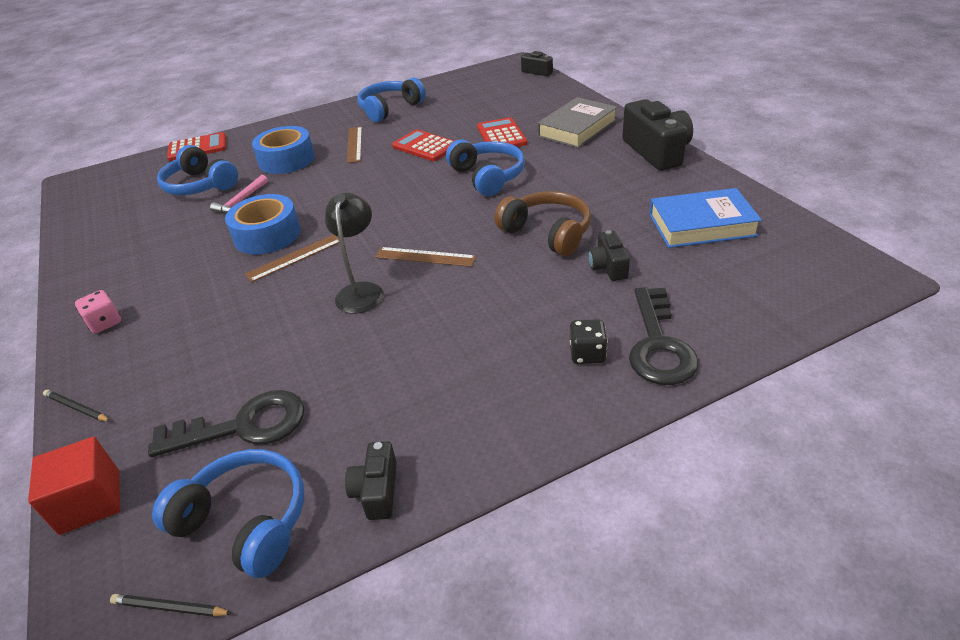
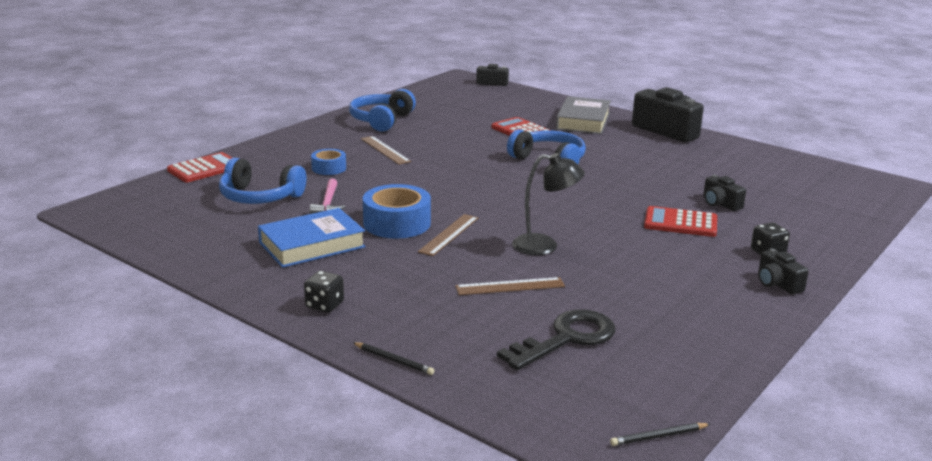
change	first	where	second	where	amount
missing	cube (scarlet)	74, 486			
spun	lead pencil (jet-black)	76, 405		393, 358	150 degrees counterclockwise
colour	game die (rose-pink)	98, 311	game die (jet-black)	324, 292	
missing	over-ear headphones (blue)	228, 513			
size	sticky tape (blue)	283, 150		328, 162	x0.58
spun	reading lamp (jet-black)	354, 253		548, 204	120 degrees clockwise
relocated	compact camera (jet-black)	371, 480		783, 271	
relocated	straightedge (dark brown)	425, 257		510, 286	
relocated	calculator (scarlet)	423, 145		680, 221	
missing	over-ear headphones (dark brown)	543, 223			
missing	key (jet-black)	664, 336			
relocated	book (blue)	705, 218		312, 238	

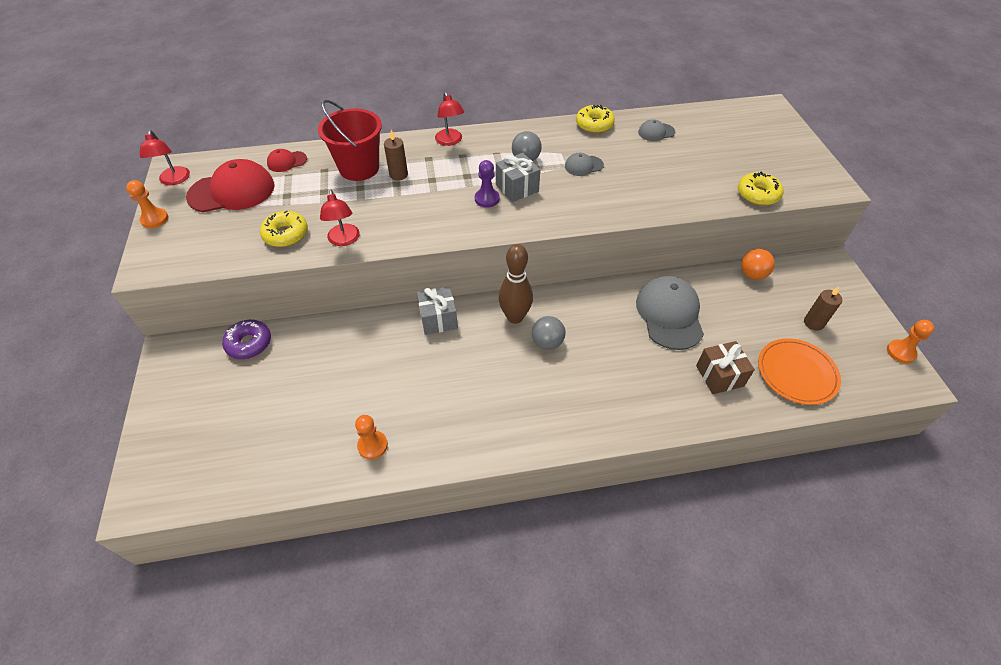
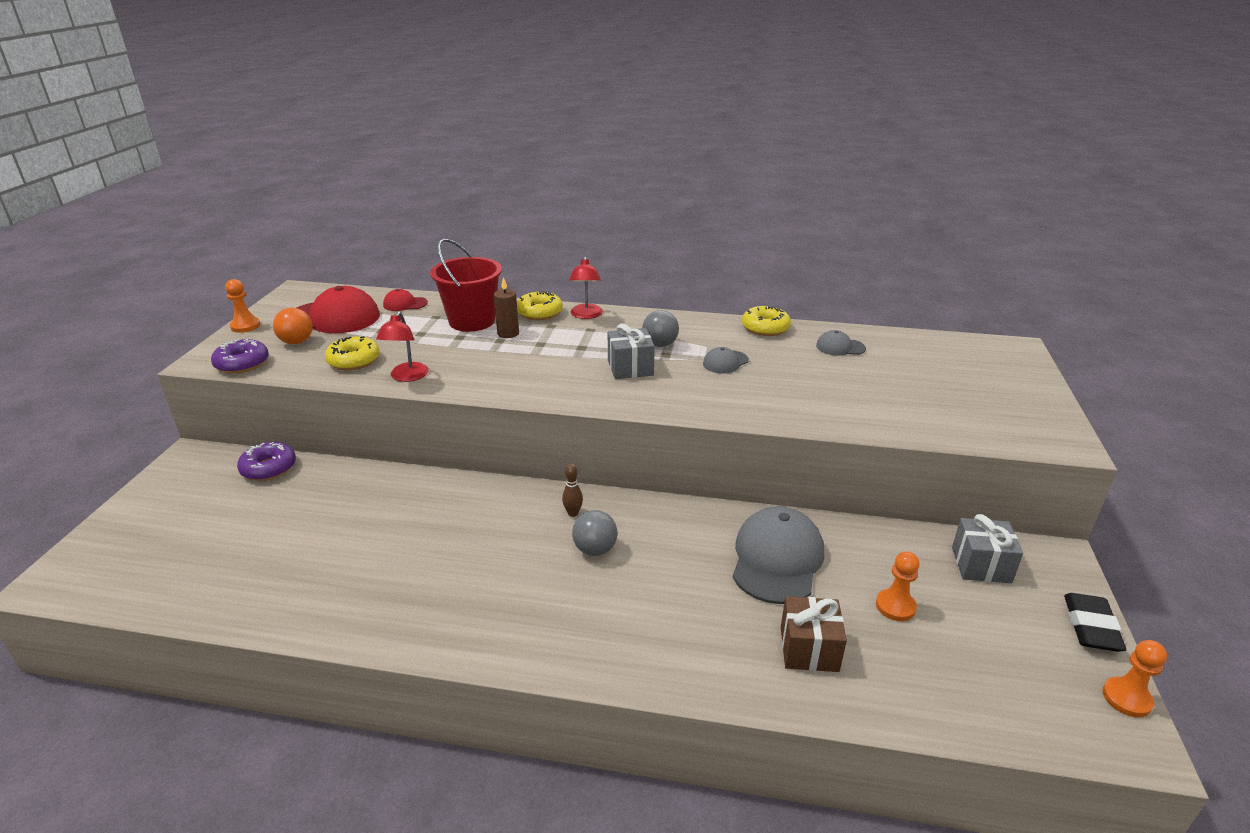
change	first	where	second	where	amount
missing	reading lamp (scarlet)	165, 157			
relocated	game pawn (orange-coloured)	371, 437		898, 586	
relocated	present (grey)	437, 310		987, 548	
missing	game pawn (royal purple)	487, 184			
size	bowling pin (dark brown)	516, 284		572, 490	x0.47
spun	peaked cap (grey)	584, 164		726, 360	45 degrees counterclockwise
relocated	doughnut (golden)	761, 189		540, 305	
relocated	play ball (orange-coloured)	758, 264		292, 326	
missing	flat dish (orange-coloured)	799, 371			
missing	pillar candle (dark brown)	823, 309			
appeared			doughnut (royal purple)	240, 356	
appeared			eraser (jet-black)	1095, 622	

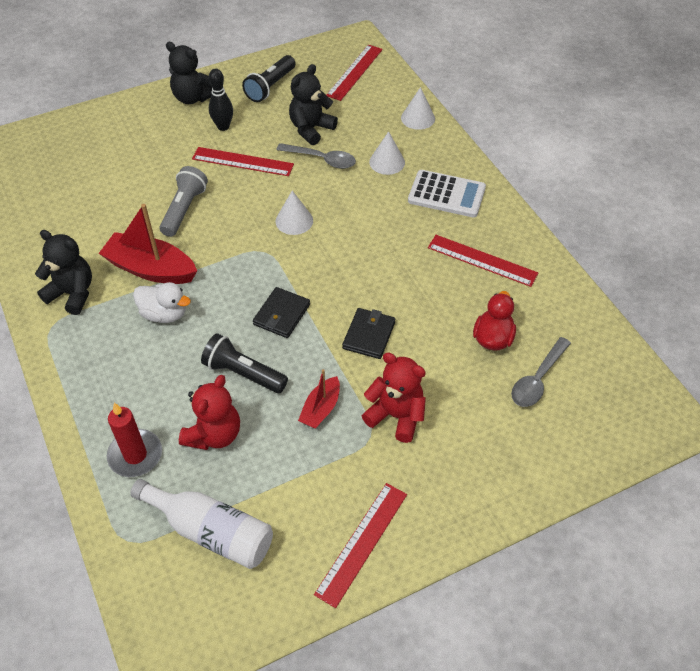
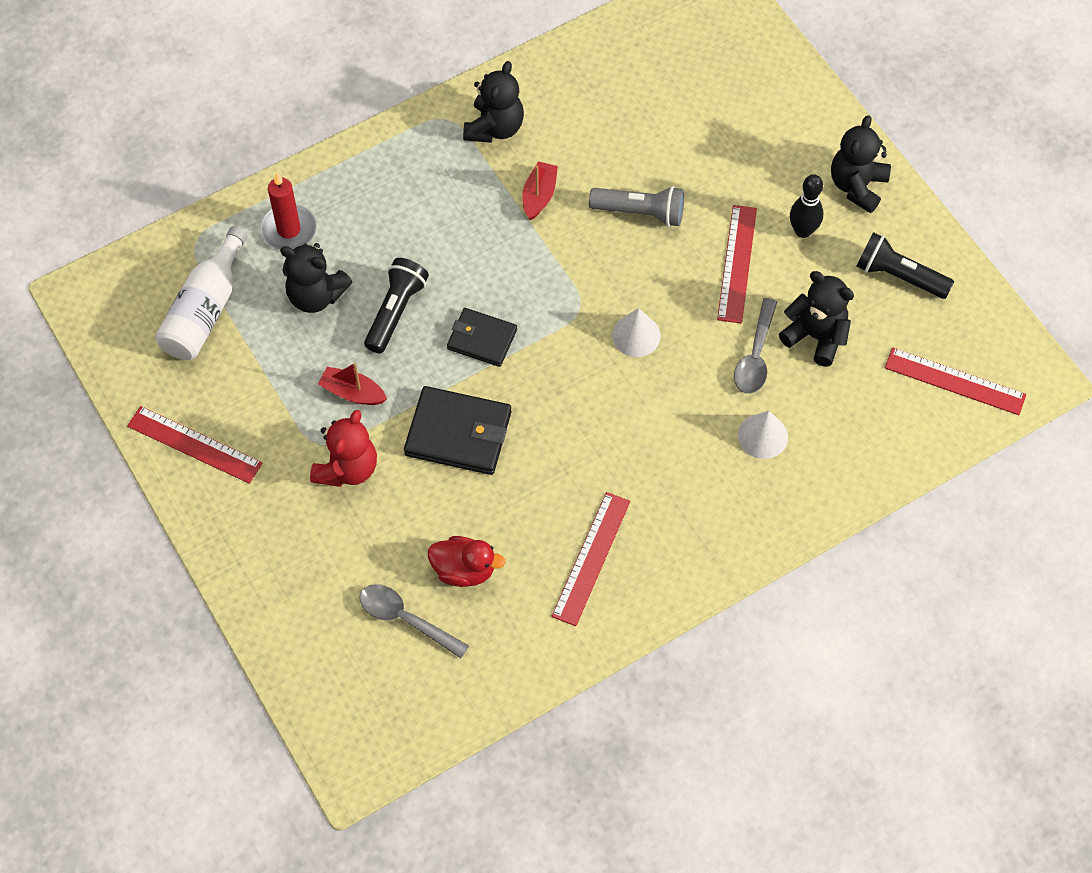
change	first	where	second	where	amount
size	boat (scarlet)	148, 244		540, 190	x0.56
missing	rubber duck (pure white)	162, 302			
colour	teddy (scarlet)	209, 412	teddy (jet-black)	316, 278	
size	billfold (jet-black)	368, 333		457, 430	x1.55
missing	cone shape (pure white)	418, 108			
missing	calculator (pure white)	447, 193			

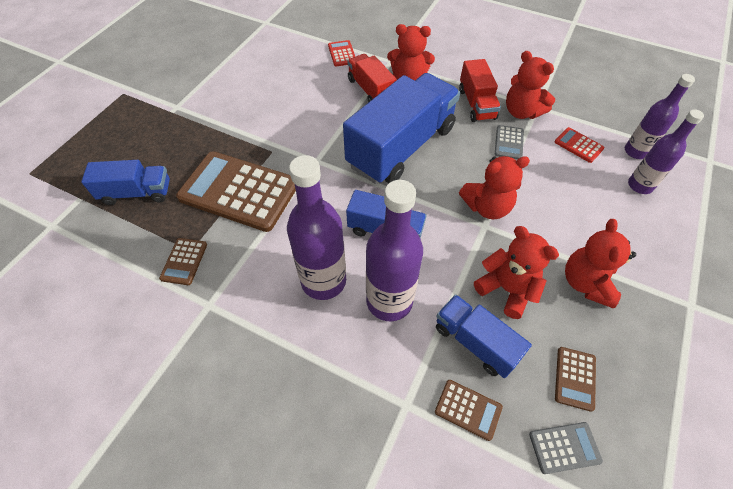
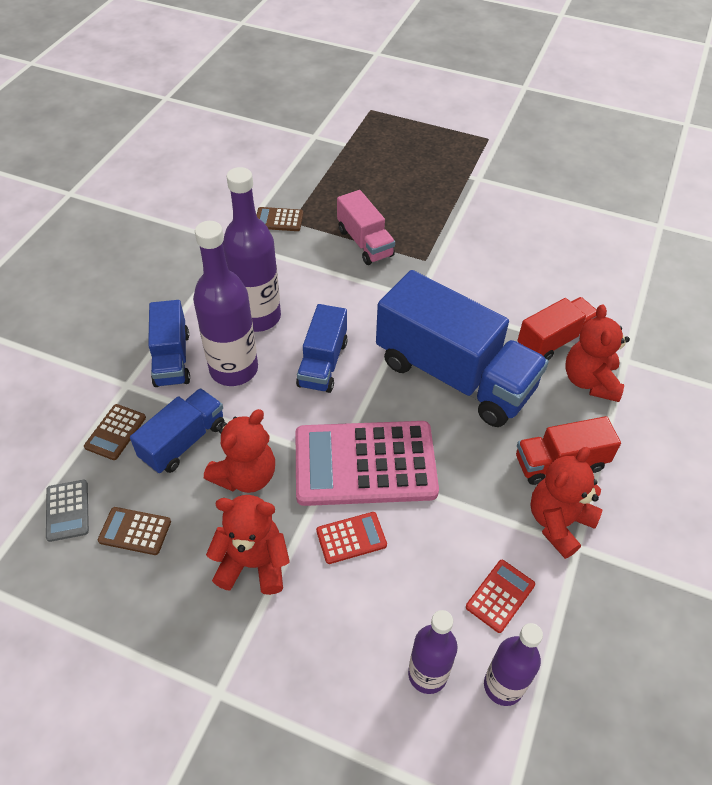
change	first	where	second	where	amount
relocated	lorry (blue)	125, 182		169, 343	
exchanged	calculator (dark brown)	236, 191	lorry (rose-pink)	366, 227	
relocated	calculator (scarlet)	341, 53		351, 538	
exchanged	teddy (scarlet)	494, 187	calculator (rose-pink)	367, 463	
missing	calculator (grey)	509, 142			

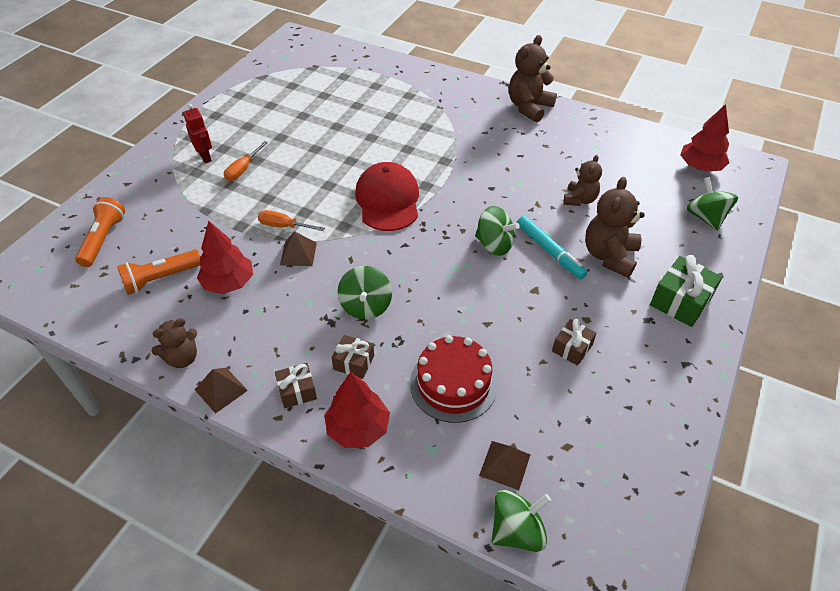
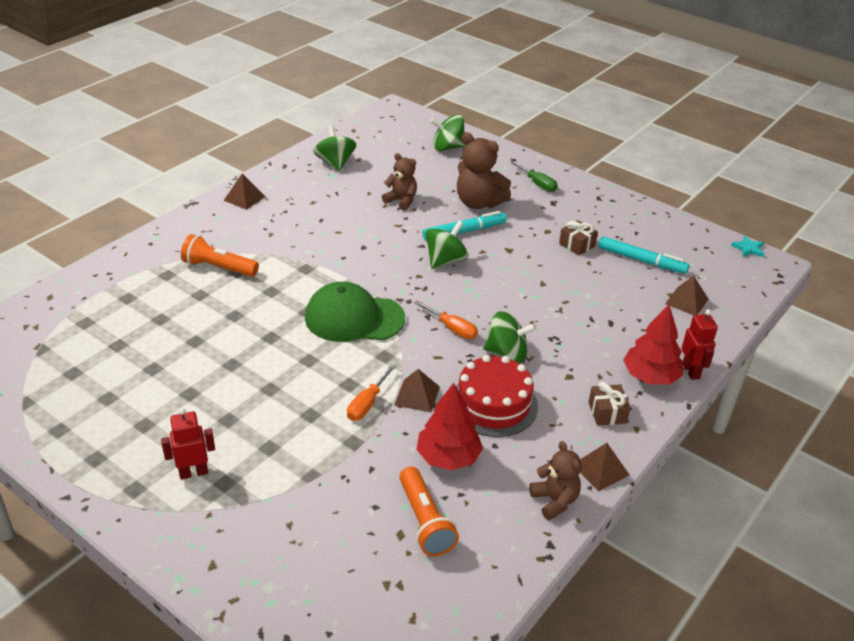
change	first	where	second	where	amount
relocated	flashlight (orange-coloured)	100, 232		220, 255	
relocated	flat screwdriver (orange-coloured)	246, 161		446, 319	
missing	present (dark brown)	353, 357			
colour	peaked cap (scarlet)	387, 196	peaked cap (green)	355, 312	
relocated	gateau (scarlet)	454, 379		497, 396	
relocated	spinning top (green)	521, 521		334, 148	
exchanged	teddy (dark brown)	533, 78	solid pyramid (dark brown)	245, 192	
exchanged	present (green)	686, 291	flat screwdriver (green)	534, 176	
missing	toy tree (scarlet)	704, 138			
appeared			marker (turquoise)	643, 255	
appeared			robot figure (scarlet)	700, 344	
appeared			star shape (turquoise)	747, 246	

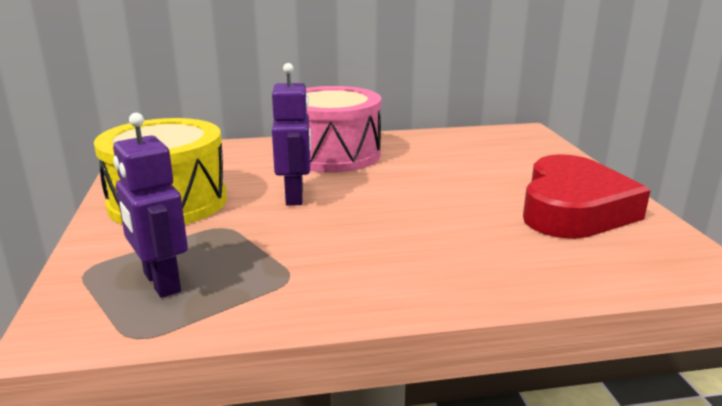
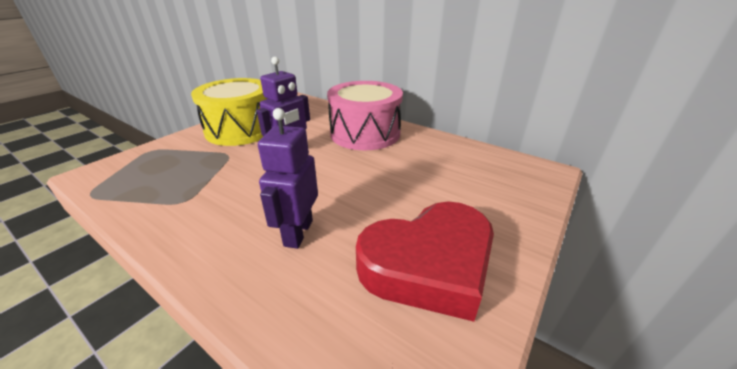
change	first	where	second	where	amount
relocated	robot figure (royal purple)	150, 205		288, 178	

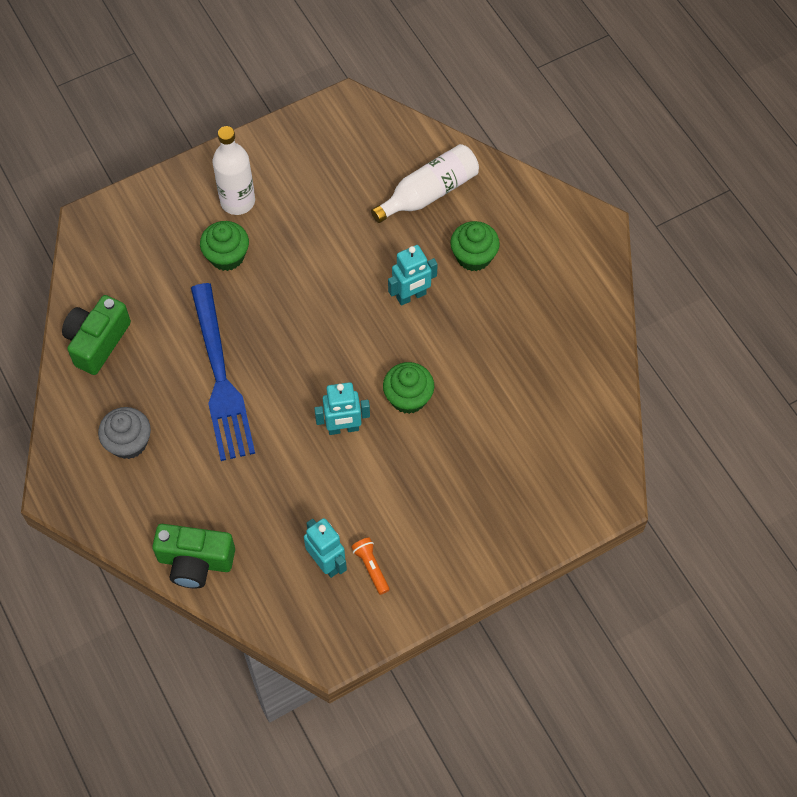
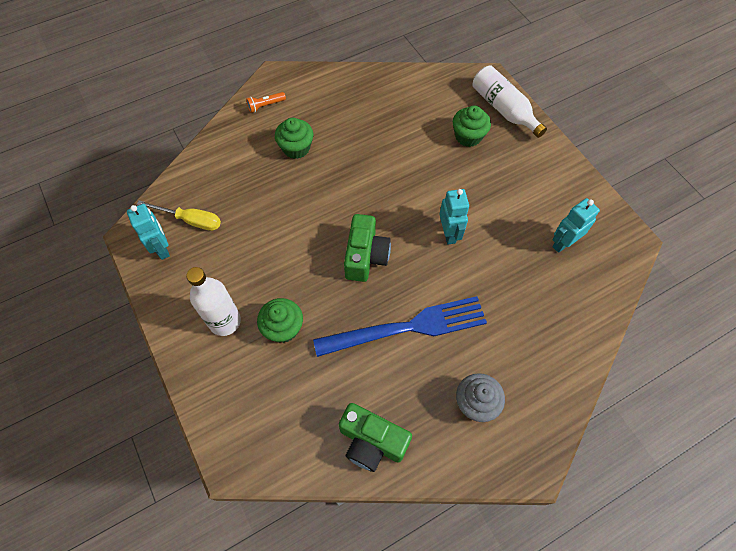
change	first	where	second	where	amount
relocated	compact camera (green)	193, 556		367, 248	
relocated	flashlight (orange-coloured)	370, 566		266, 102	
relocated	drink bottle (pure white)	425, 183		510, 101	
relocated	fairy cake (green)	408, 388		472, 126	
relocated	robot figure (turquoise)	413, 275		148, 232	
appeared			flat screwdriver (golden)	179, 215	

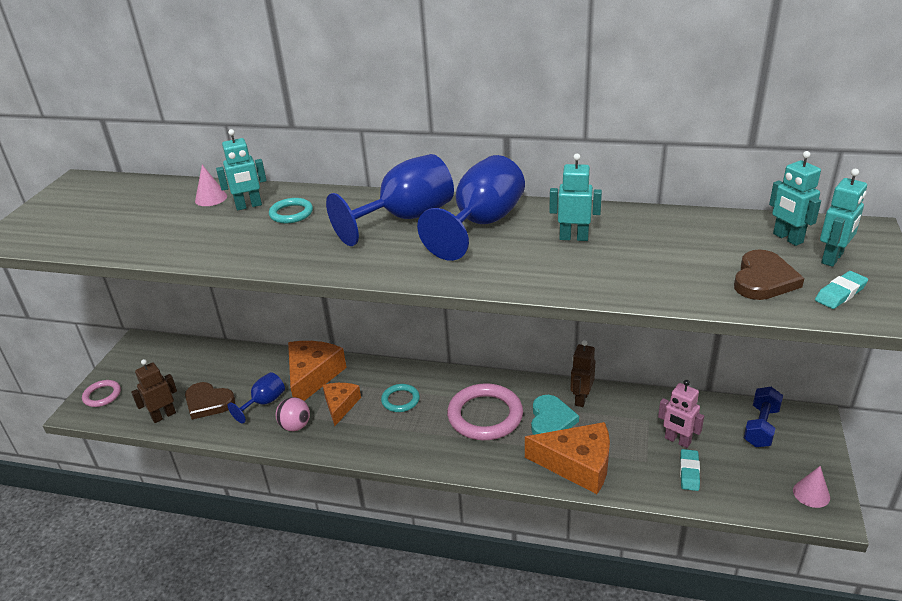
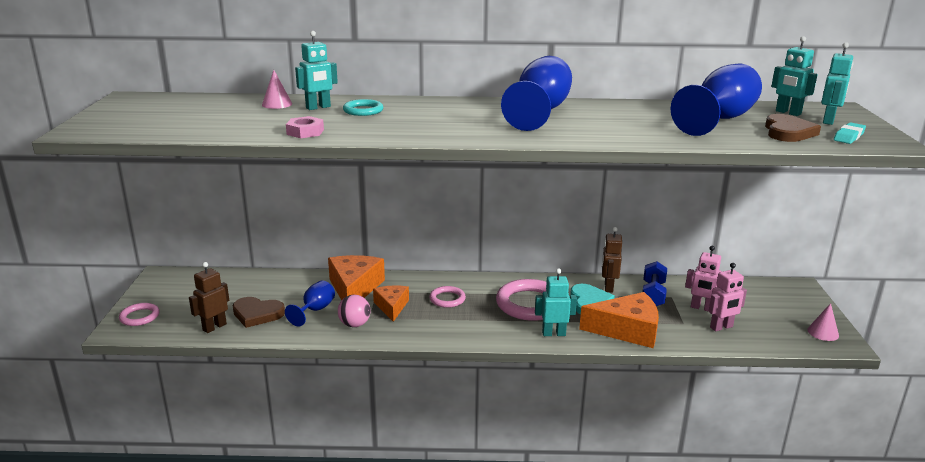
change	first	where	second	where	amount
relocated	goblet (blue)	390, 200		716, 100	
colour	hoop (turquoise)	400, 398	hoop (rose-pink)	447, 297	
relocated	robot figure (turquoise)	575, 197		556, 302	
exchanged	eraser (turquoise)	690, 470	robot figure (rose-pink)	728, 297	
relocated	dumbbell (blue)	763, 417		655, 283	
appeared			hex nut (rose-pink)	305, 127	

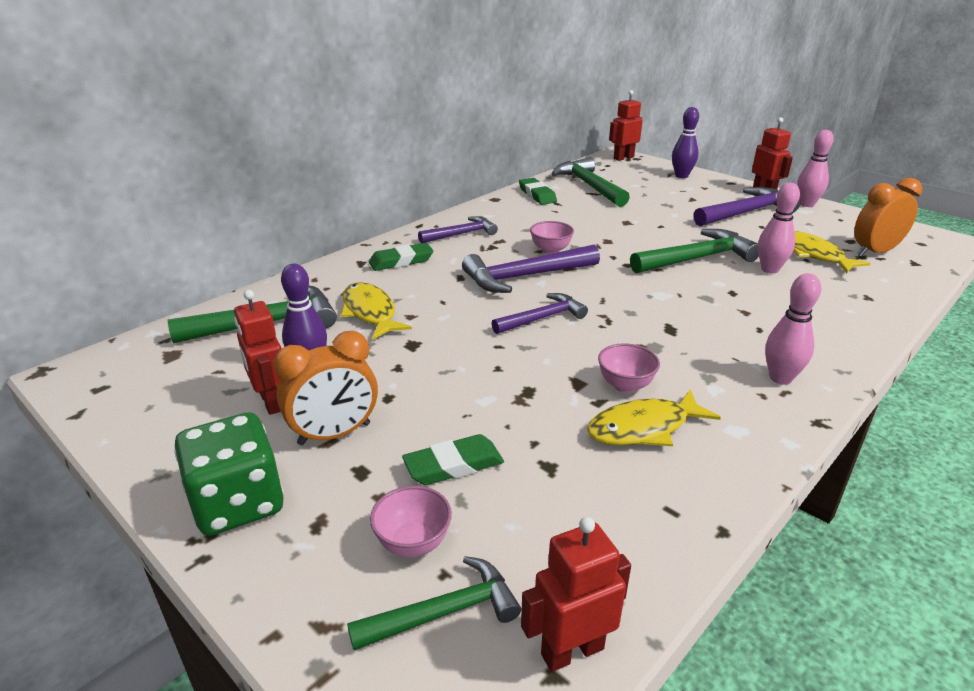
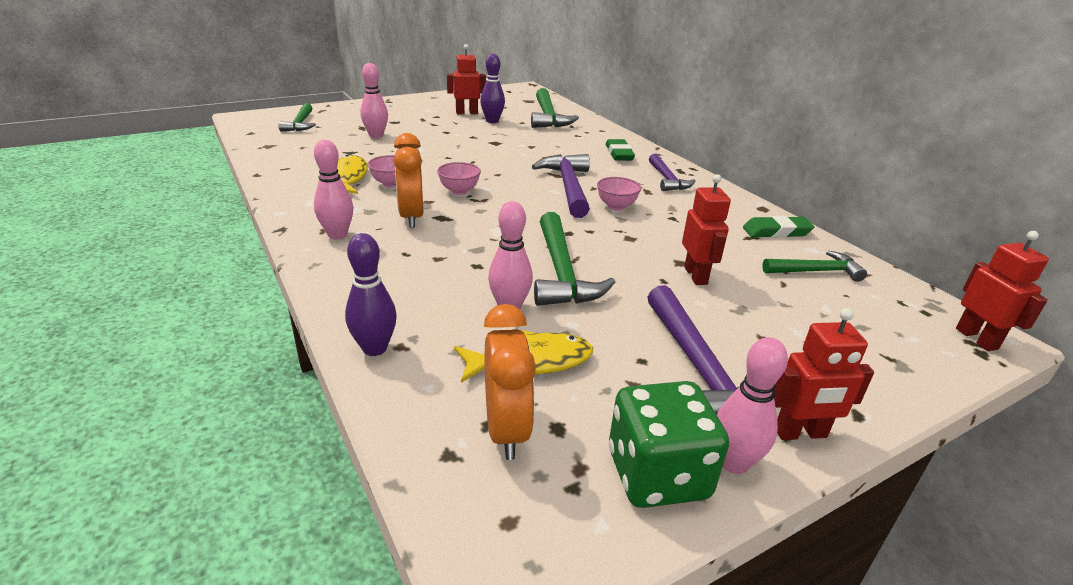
change	first	where	second	where	amount
relocated	game die (green)	229, 474		669, 444	
relocated	alarm clock (orange-coloured)	325, 388		409, 180	
missing	fish (golden)	376, 311			
relocated	serving bowl (rose-pink)	411, 521		459, 178	
exchanged	eraser (green)	453, 459	bowling pin (rose-pink)	374, 100	
missing	hammer (royal purple)	539, 313			
relocated	robot figure (scarlet)	576, 594		706, 229	
size	hammer (green)	590, 182		814, 266	x0.64
relocated	bowling pin (royal purple)	685, 142		371, 294	

